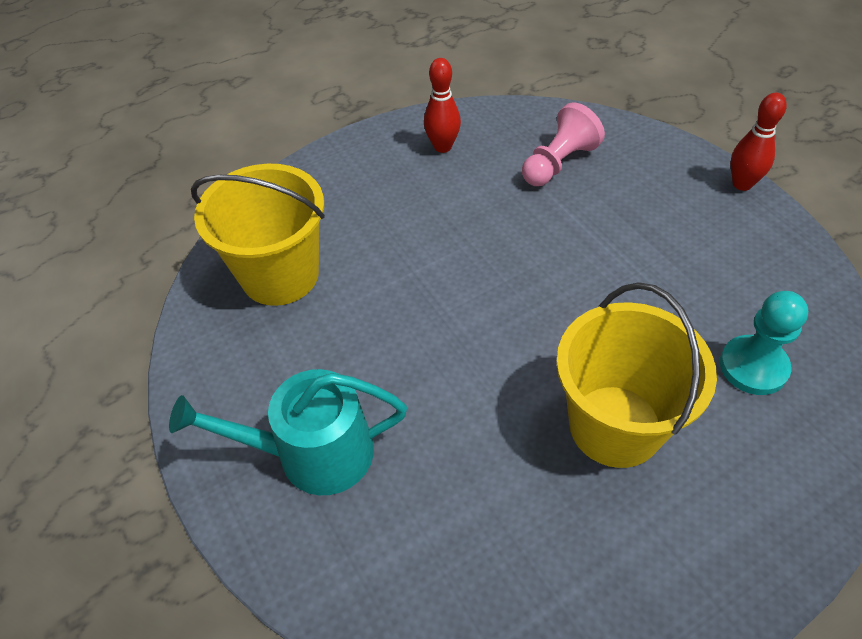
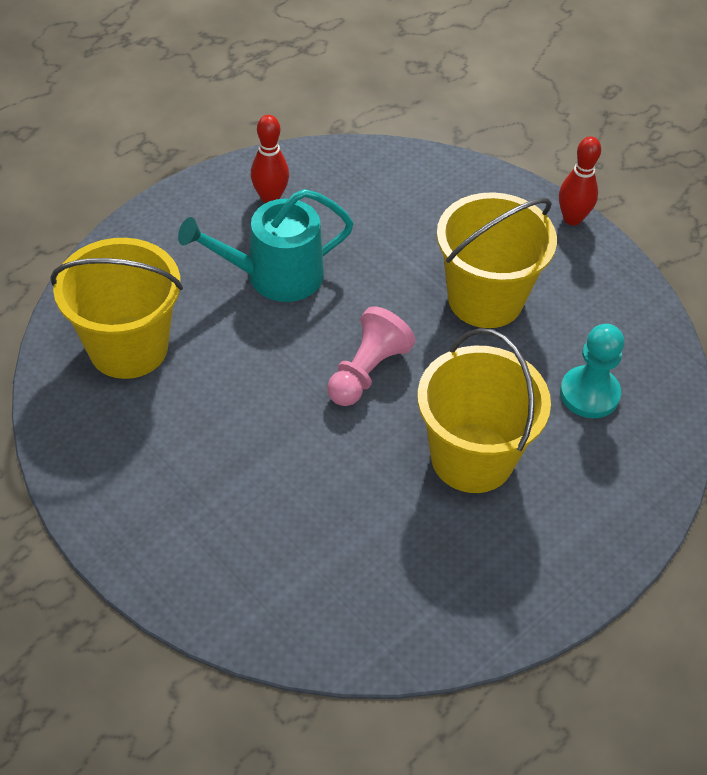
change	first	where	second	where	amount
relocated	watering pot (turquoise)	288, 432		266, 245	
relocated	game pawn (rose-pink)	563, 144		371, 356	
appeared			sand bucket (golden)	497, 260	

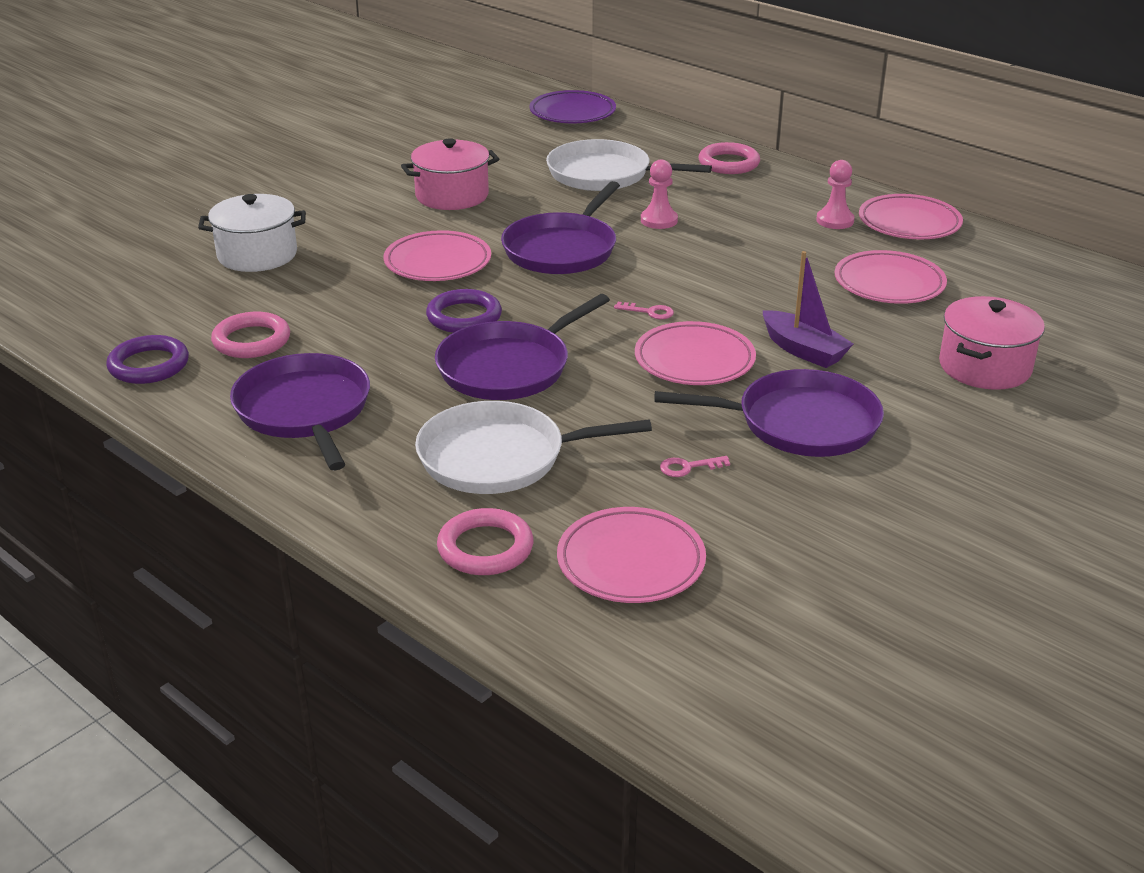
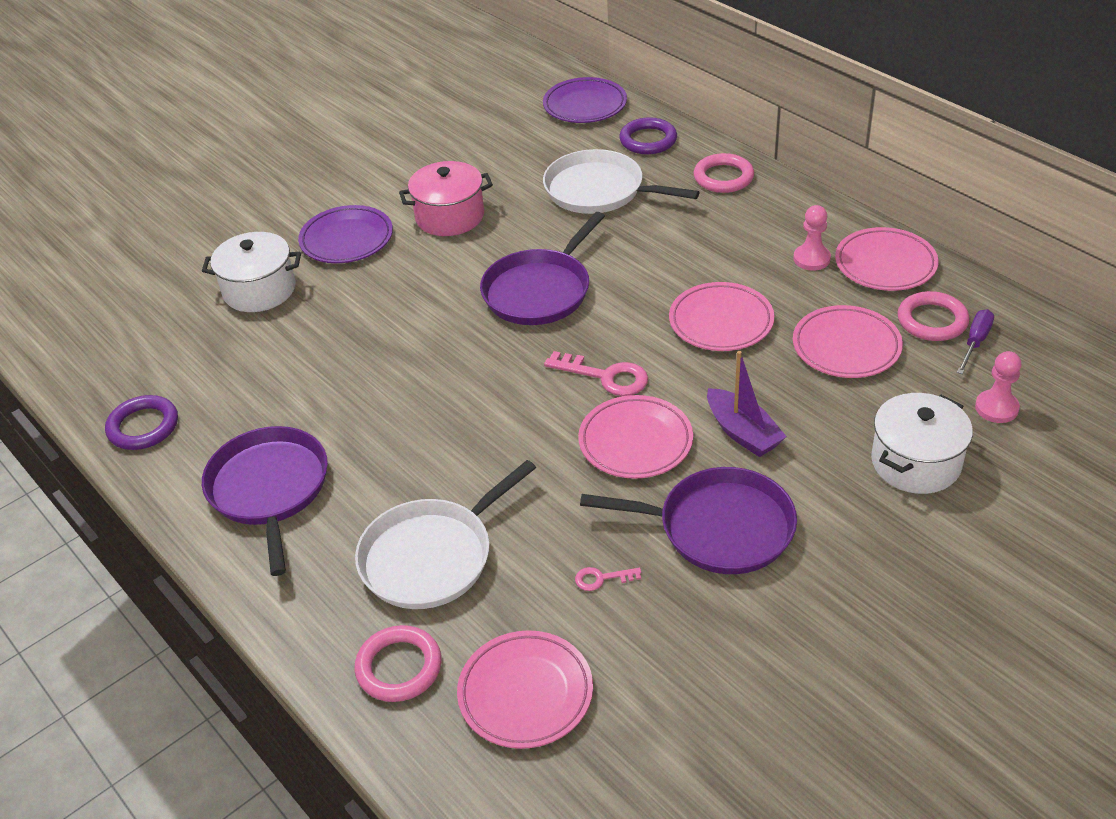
change	first	where	second	where	amount
relocated	hoop (rose-pink)	250, 335		933, 316	
relocated	flat dish (rose-pink)	437, 255		721, 316	
spun	pan (pure white)	533, 447		445, 534	45 degrees counterclockwise
relocated	hoop (royal purple)	464, 311		648, 135	
missing	pan (royal purple)	522, 347			
size	key (rose-pink)	644, 310		596, 373	x1.88
relocated	game pawn (rose-pink)	659, 194		998, 387	
colour	stockpot (rose-pink)	992, 343	stockpot (pure white)	922, 443	
appeared			flat dish (royal purple)	345, 234	
appeared			flat screwdriver (royal purple)	975, 341	

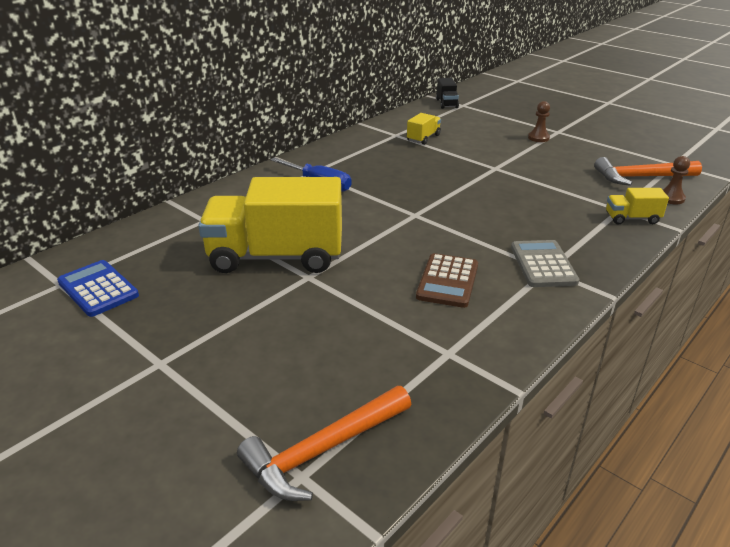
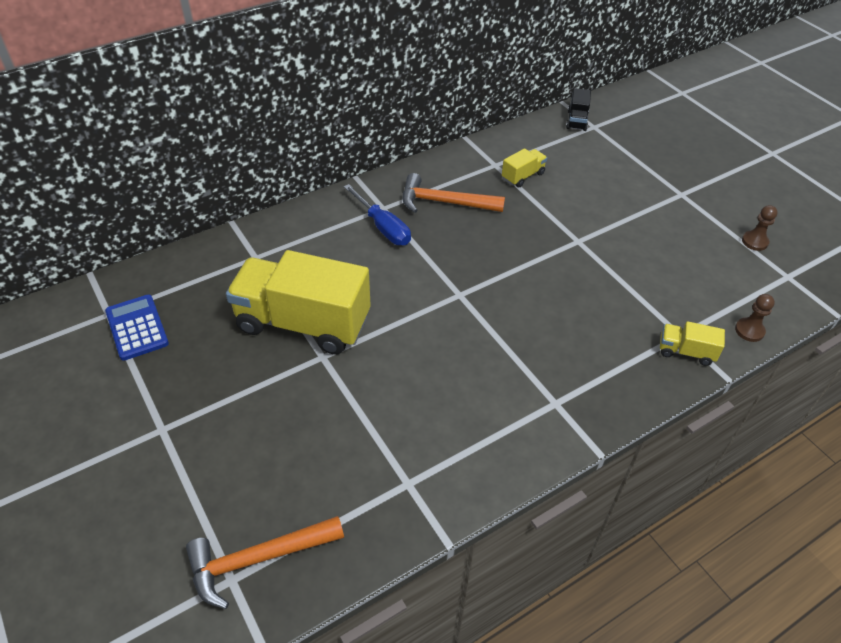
change	first	where	second	where	amount
missing	calculator (dark brown)	447, 280			
missing	calculator (grey)	545, 263			
relocated	game pawn (dark brown)	539, 121		760, 228	
relocated	hammer (orange-coloured)	648, 171		454, 193	

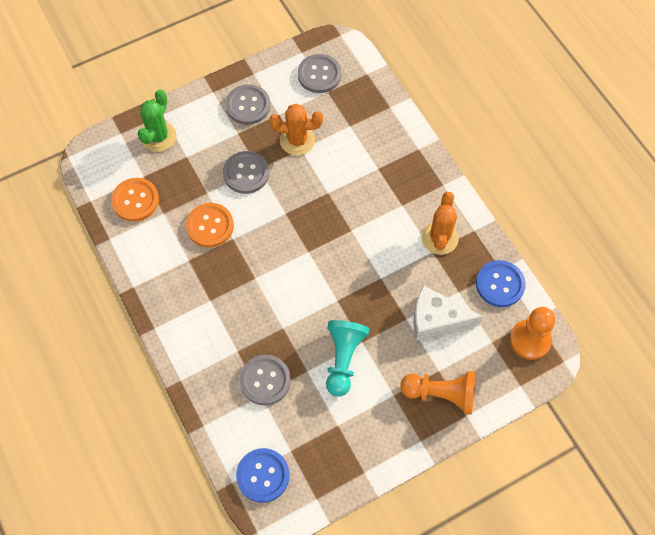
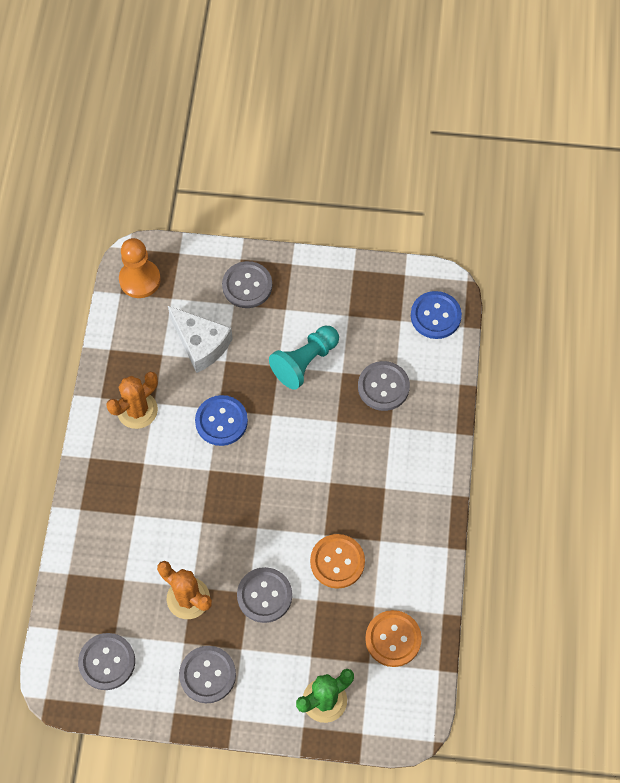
change	first	where	second	where	amount
exchanged	game pawn (orange-coloured)	438, 393	shirt button (grey)	247, 284	
relocated	shirt button (blue)	501, 283		221, 420	

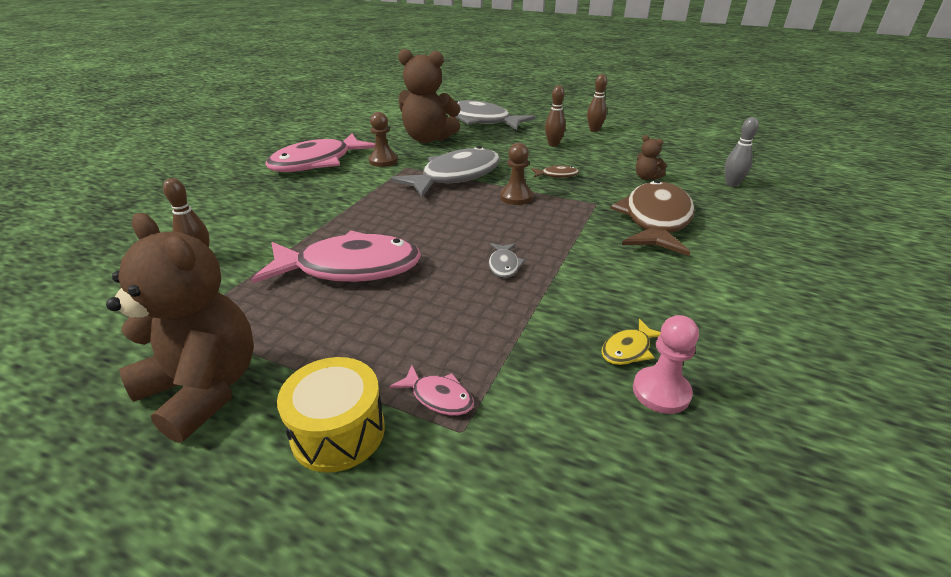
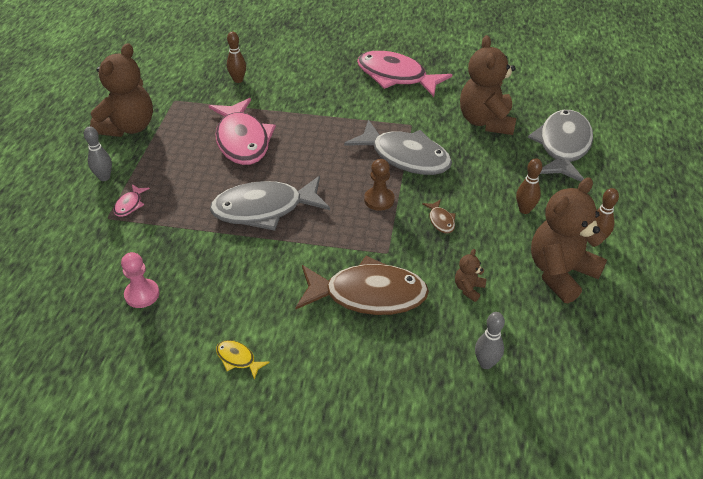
change	first	where	second	where	amount
exchanged	toy drum (golden)	331, 415	bowling pin (grey)	98, 153	
missing	game pawn (dark brown)	383, 139			
size	fish (grey)	507, 260		270, 203	x2.46
relocated	fish (golden)	631, 342		243, 360	
appeared			teddy (dark brown)	569, 240	

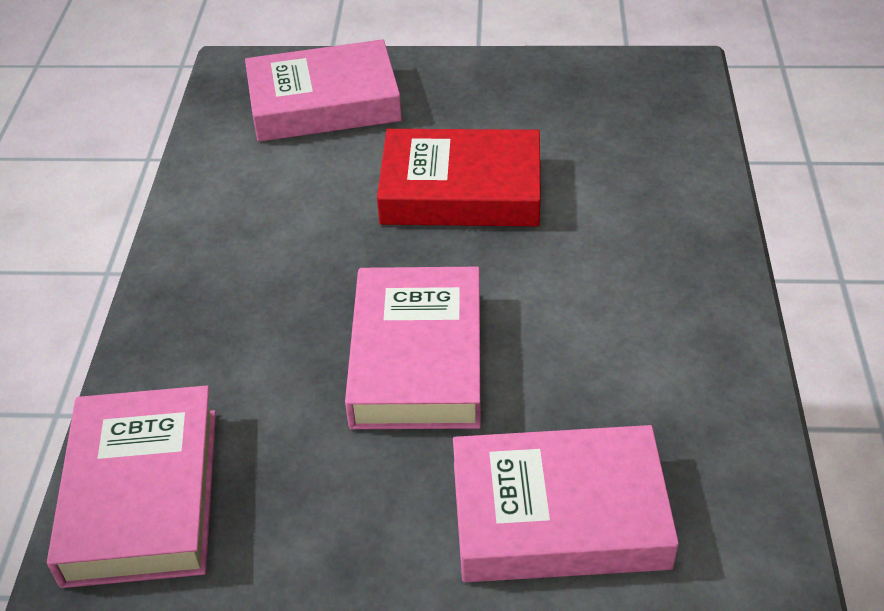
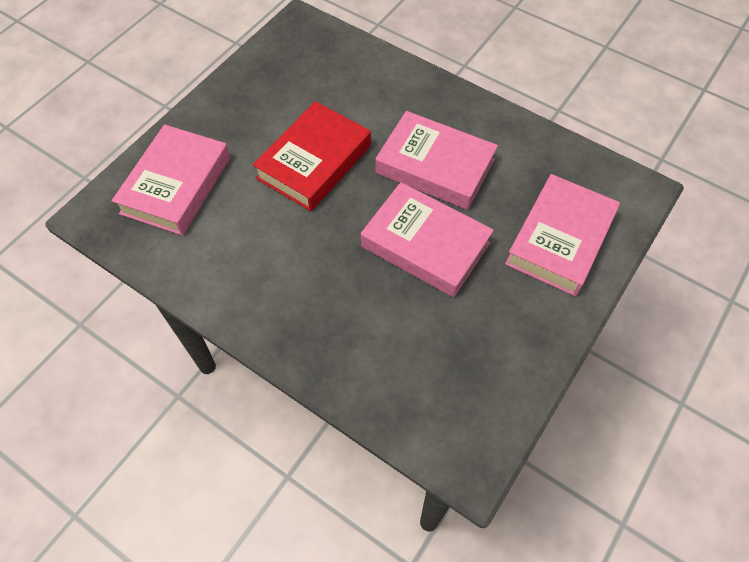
change	first	where	second	where	amount
relocated	book (rose-pink)	131, 486		437, 160	

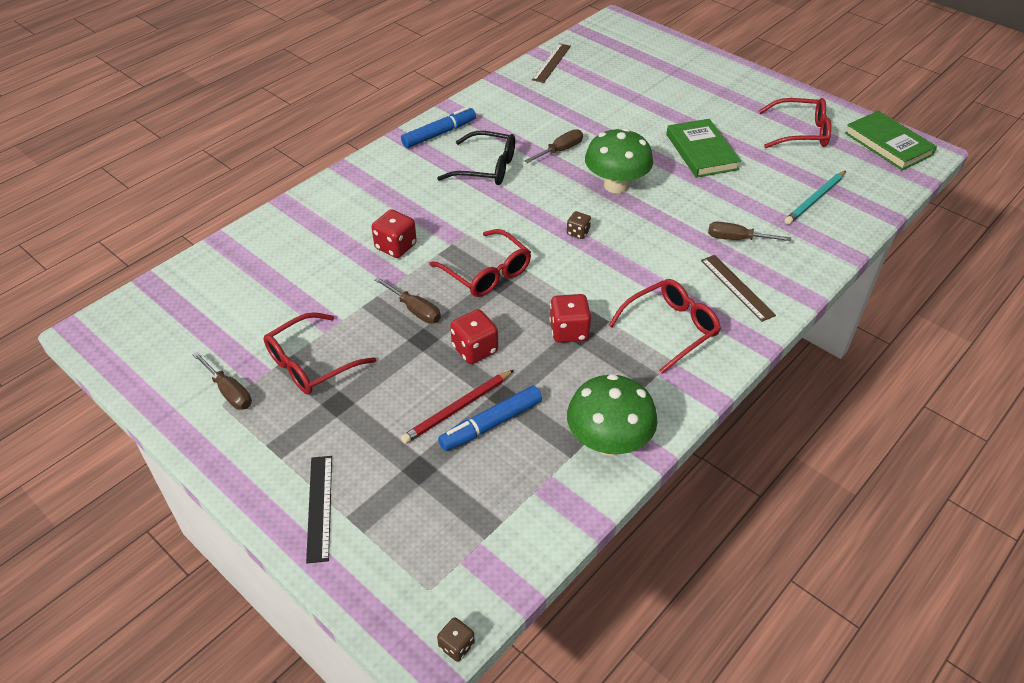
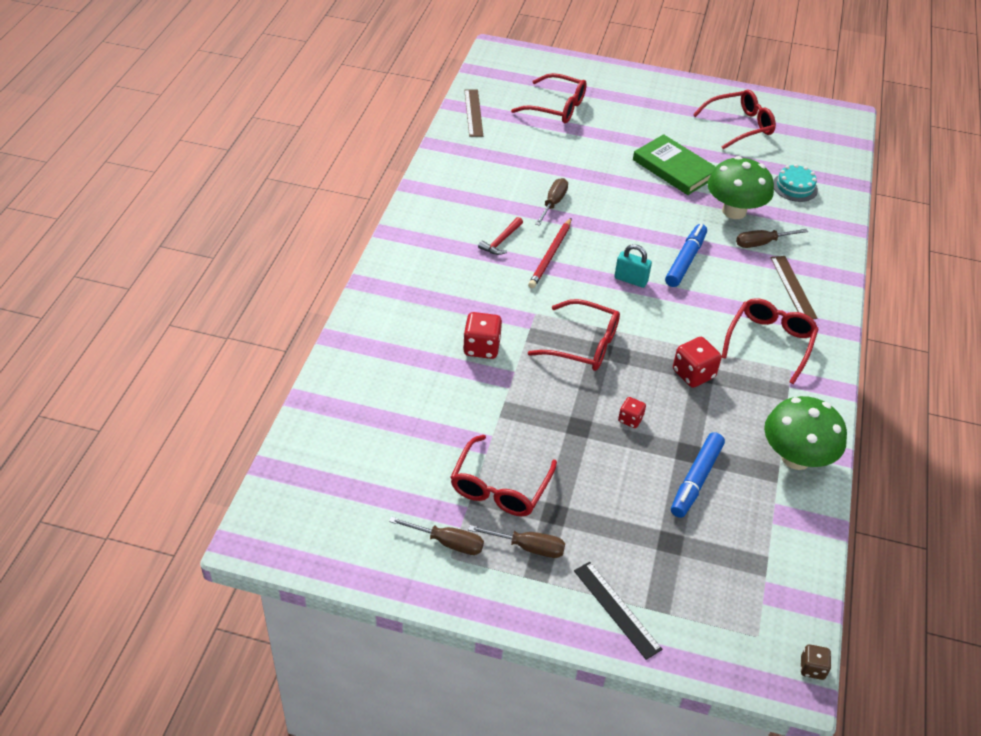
change	first	where	second	where	amount
relocated	flat screwdriver (dark brown)	407, 300		516, 541	
relocated	marker (blue)	438, 127		686, 255	
relocated	lead pencil (scarlet)	457, 407		549, 253	
exchanged	eyeglasses (jet-black)	476, 158	hammer (scarlet)	500, 236	
size	game die (scarlet)	474, 336		632, 412	x0.59
exchanged	game die (dark brown)	579, 225	lock (turquoise)	633, 266	
relocated	toadstool (green)	619, 160		740, 187	
spun	straightedge (dark brown)	738, 288		793, 287	45 degrees clockwise
exchanged	lead pencil (turquoise)	815, 198	gateau (turquoise)	795, 183	
missing	book (green)	891, 140			
appeared			eyeglasses (scarlet)	549, 98	

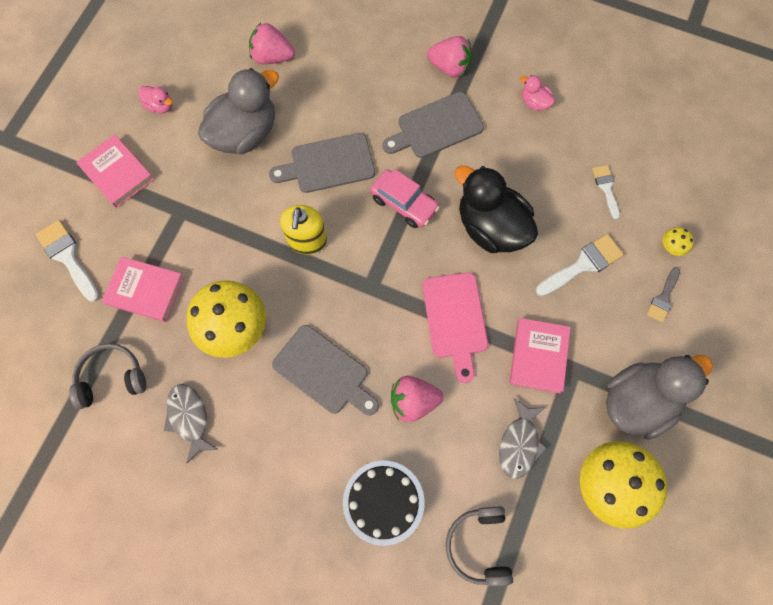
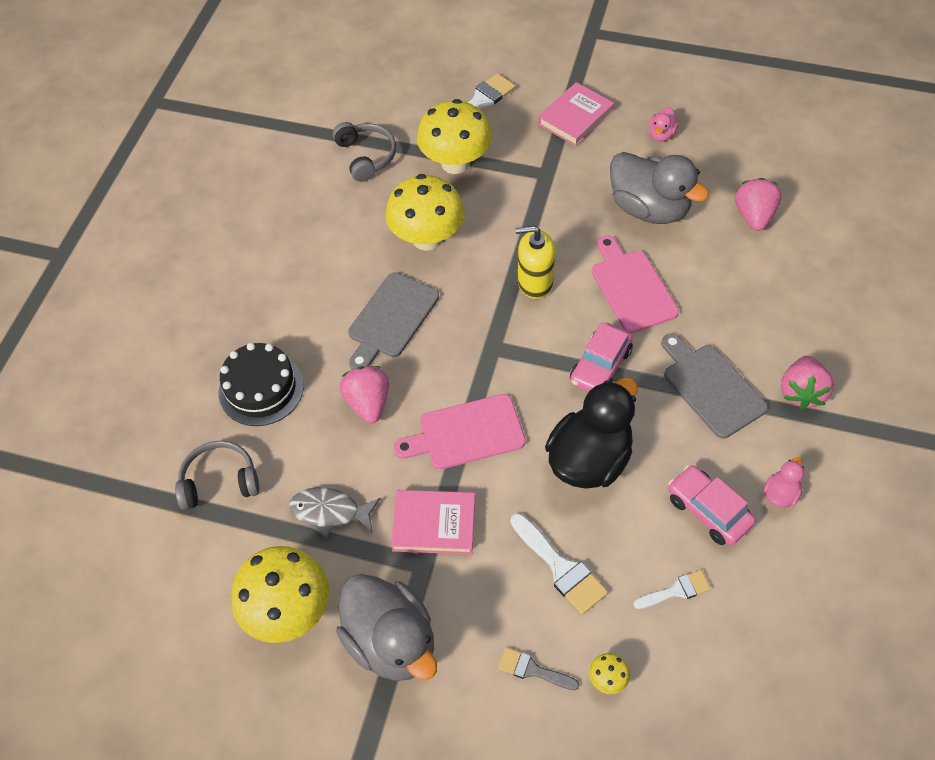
change	first	where	second	where	amount
exchanged	book (rose-pink)	143, 289	toadstool (golden)	454, 136	
missing	fish (grey)	191, 423			
colour	chopping board (grey)	322, 163	chopping board (rose-pink)	635, 284	
appeared			car (rose-pink)	711, 505	

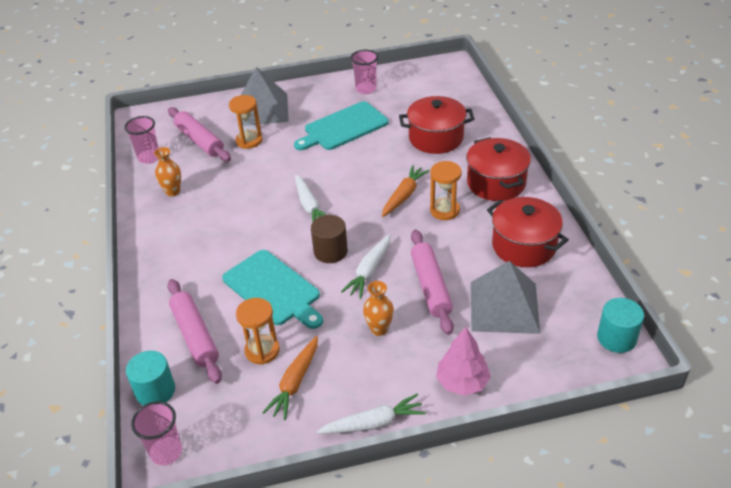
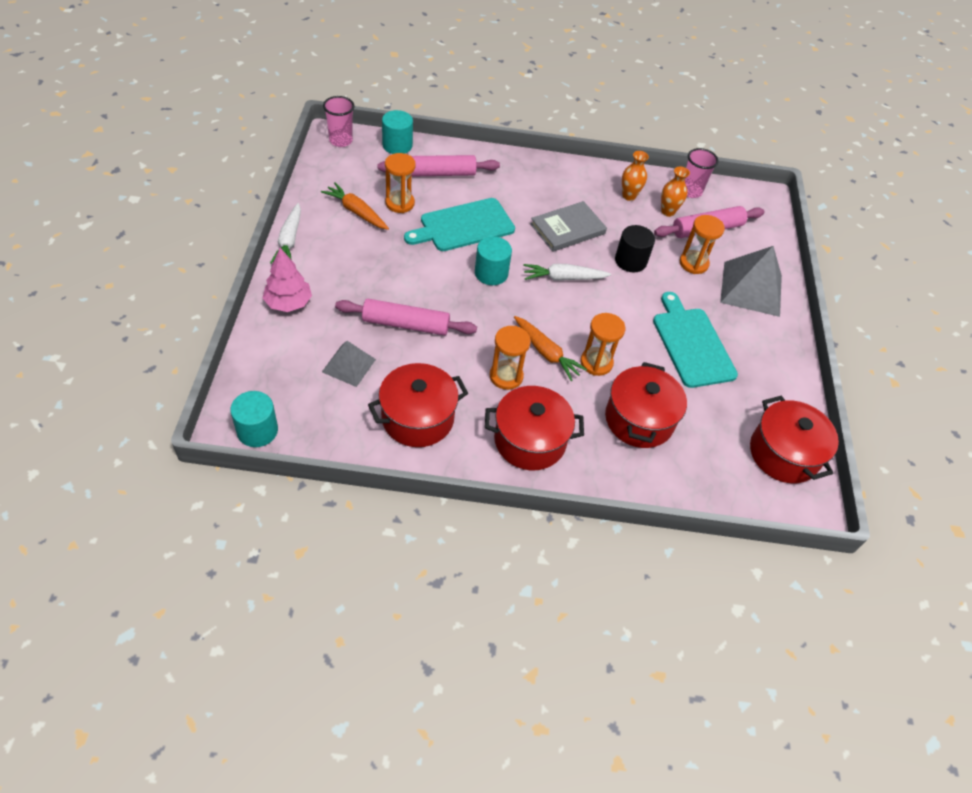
change	first	where	second	where	amount
colour	cylinder shape (dark brown)	329, 239	cylinder shape (turquoise)	493, 261	
missing	toy carrot (pure white)	365, 266			
missing	cup (rose-pink)	364, 72			
relocated	tall vase (orange-coloured)	378, 308		675, 192	
size	solid pyramid (grey)	505, 297		349, 364	x0.59
appeared			book (grey)	568, 226	
appeared			sandglass (orange-coloured)	602, 344	
appeared			cylinder shape (jet-black)	635, 248	
appeared			stockpot (scarlet)	794, 439	

